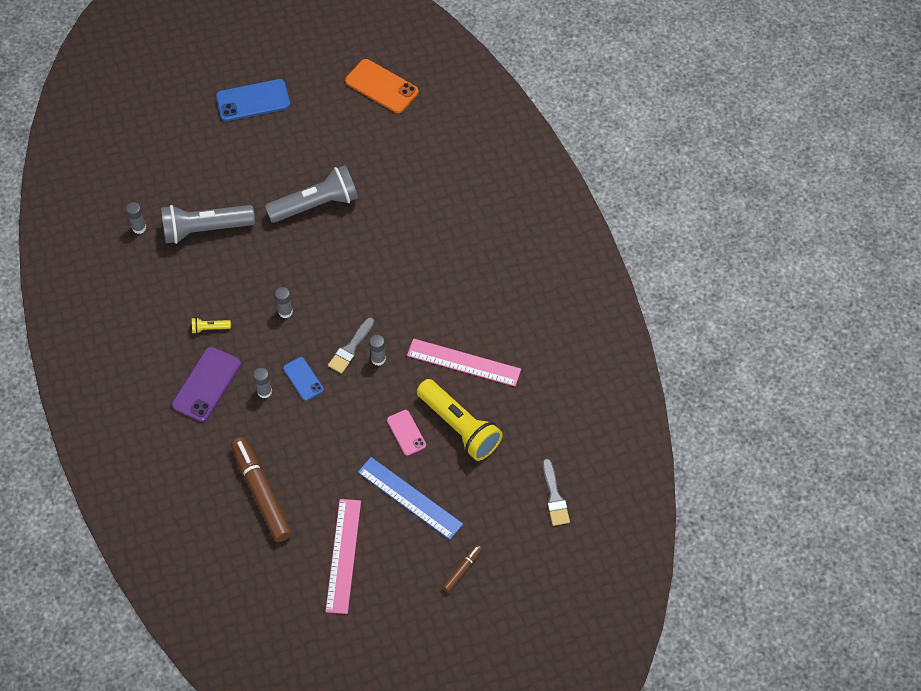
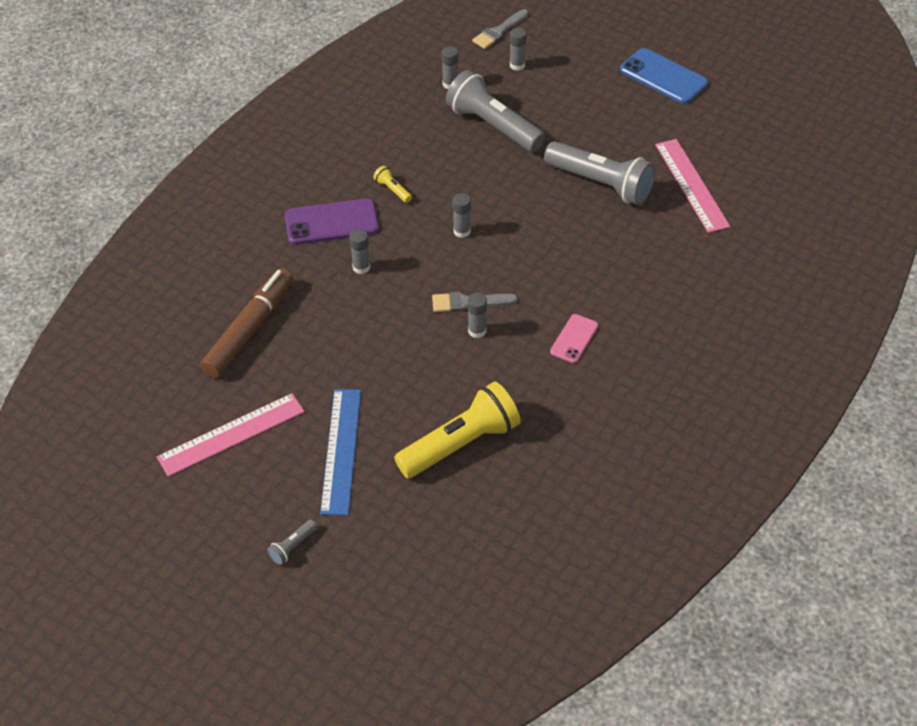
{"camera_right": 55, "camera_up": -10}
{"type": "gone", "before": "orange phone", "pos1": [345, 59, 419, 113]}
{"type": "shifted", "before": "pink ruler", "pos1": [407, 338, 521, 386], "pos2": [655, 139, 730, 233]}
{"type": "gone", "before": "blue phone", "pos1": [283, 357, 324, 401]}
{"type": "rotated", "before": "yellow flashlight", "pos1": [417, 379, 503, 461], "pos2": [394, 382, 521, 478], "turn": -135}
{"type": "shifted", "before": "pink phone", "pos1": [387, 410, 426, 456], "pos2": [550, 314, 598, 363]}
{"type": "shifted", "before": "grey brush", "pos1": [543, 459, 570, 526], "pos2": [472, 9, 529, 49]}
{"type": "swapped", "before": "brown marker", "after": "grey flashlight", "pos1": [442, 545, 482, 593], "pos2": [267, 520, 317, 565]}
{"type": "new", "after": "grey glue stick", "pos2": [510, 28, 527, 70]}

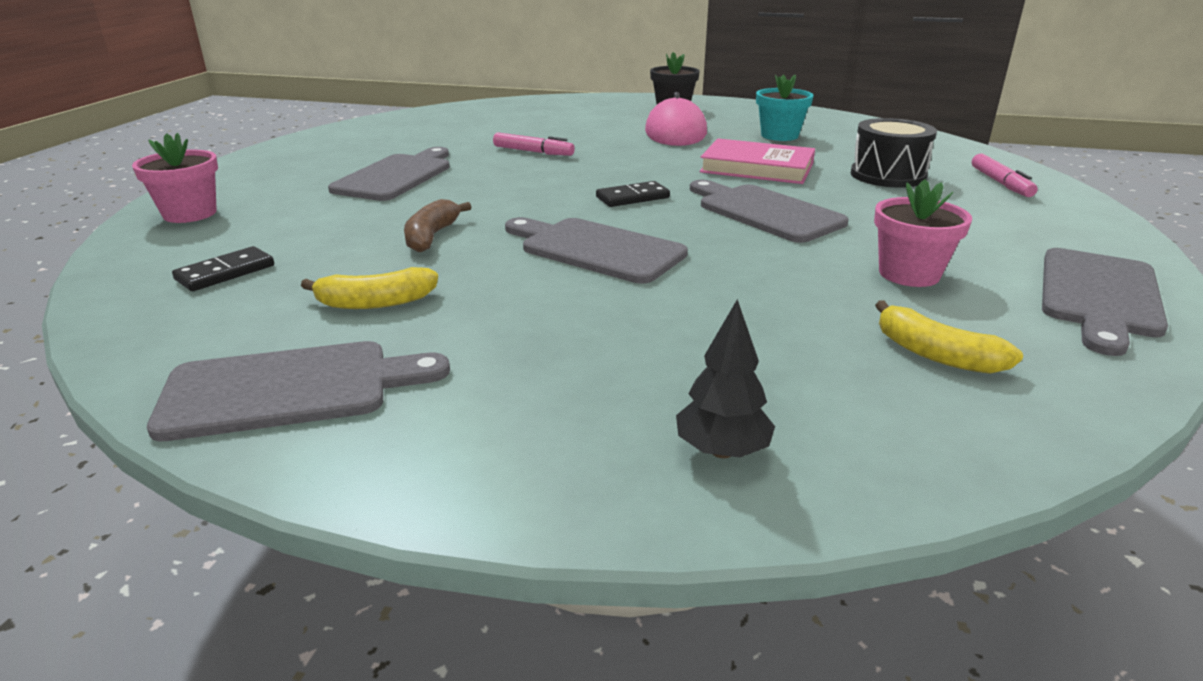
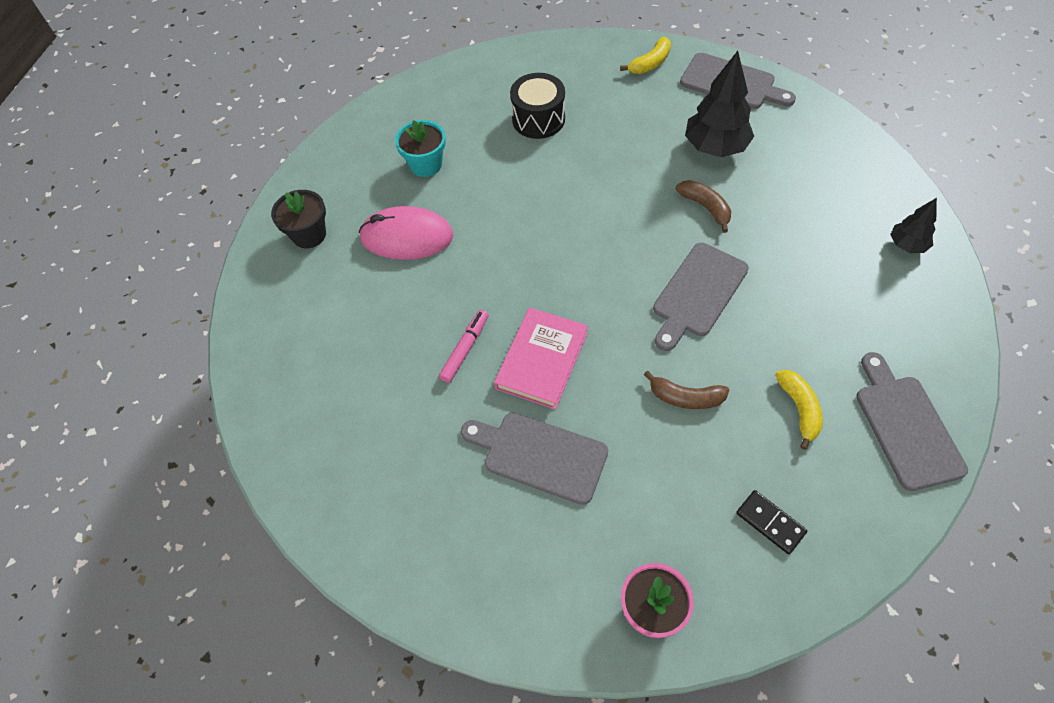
{"camera_right": -85, "camera_up": 30}
{"type": "shifted", "before": "pink book", "pos1": [700, 139, 815, 184], "pos2": [494, 307, 588, 410]}
{"type": "gone", "before": "pink marker", "pos1": [972, 153, 1038, 197]}
{"type": "swapped", "before": "pink flower pot", "after": "black tree", "pos1": [874, 179, 972, 287], "pos2": [685, 51, 754, 157]}
{"type": "gone", "before": "grey cutting board", "pos1": [690, 180, 849, 243]}
{"type": "gone", "before": "black domino", "pos1": [596, 181, 670, 207]}
{"type": "shifted", "before": "yellow banana", "pos1": [875, 300, 1023, 374], "pos2": [620, 37, 671, 74]}
{"type": "new", "after": "brown banana", "pos2": [676, 180, 731, 233]}

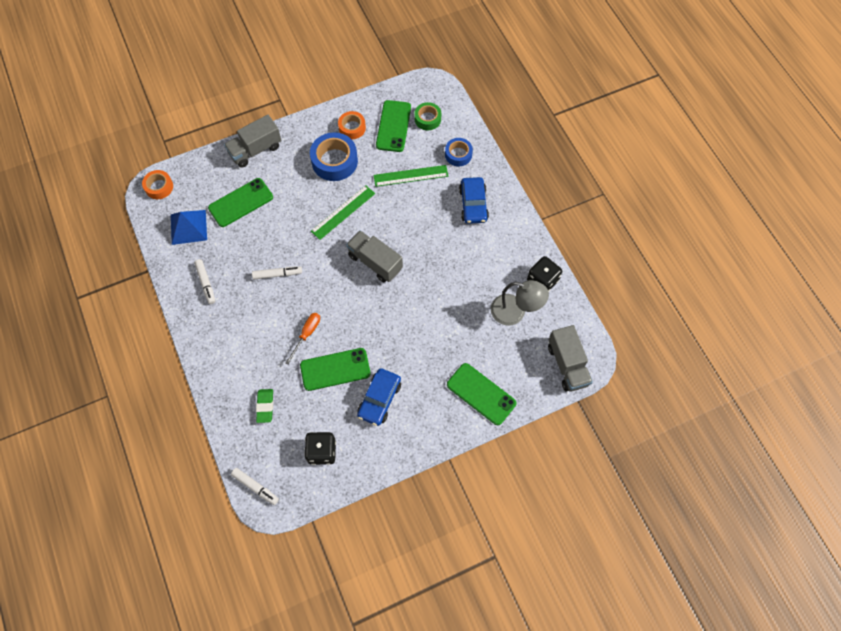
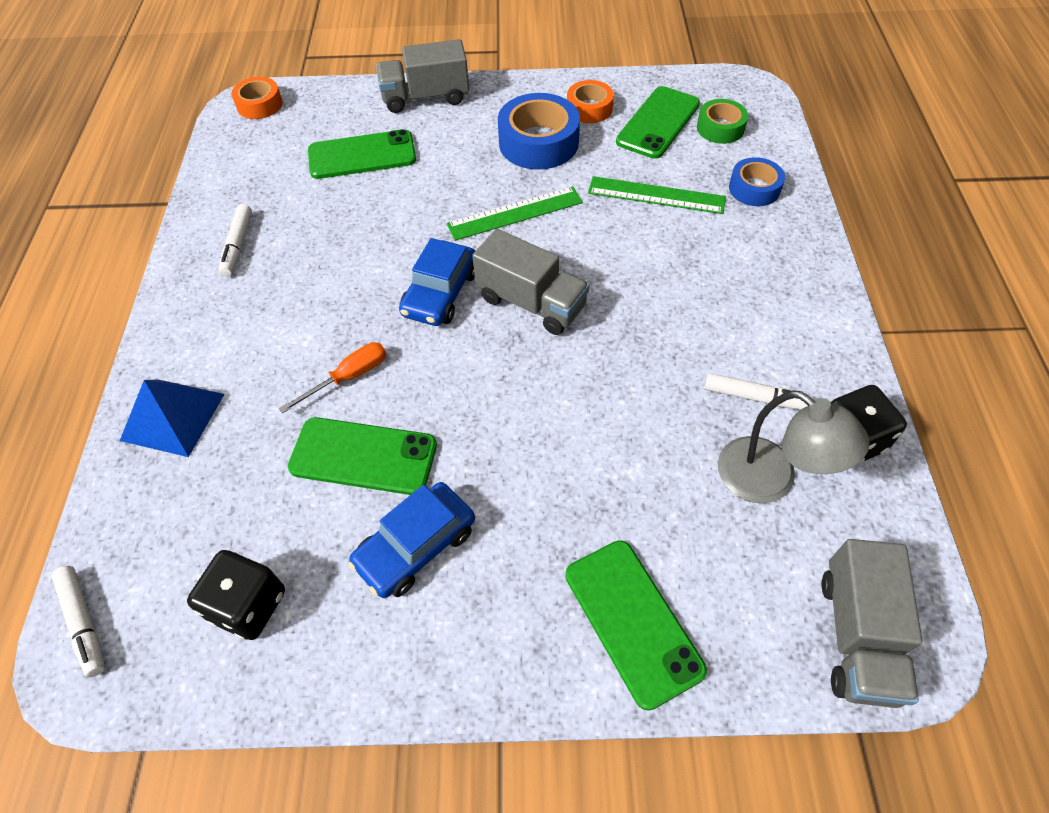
{"camera_right": 25, "camera_up": -10}
{"type": "shifted", "before": "blue car", "pos1": [459, 177, 489, 224], "pos2": [399, 238, 475, 326]}
{"type": "shifted", "before": "blue pyramid", "pos1": [171, 210, 207, 245], "pos2": [120, 380, 224, 457]}
{"type": "rotated", "before": "grey truck", "pos1": [346, 230, 403, 282], "pos2": [472, 229, 590, 335], "turn": 150}
{"type": "shifted", "before": "white marker", "pos1": [252, 266, 302, 279], "pos2": [704, 373, 813, 410]}
{"type": "gone", "before": "green eraser", "pos1": [256, 389, 273, 423]}

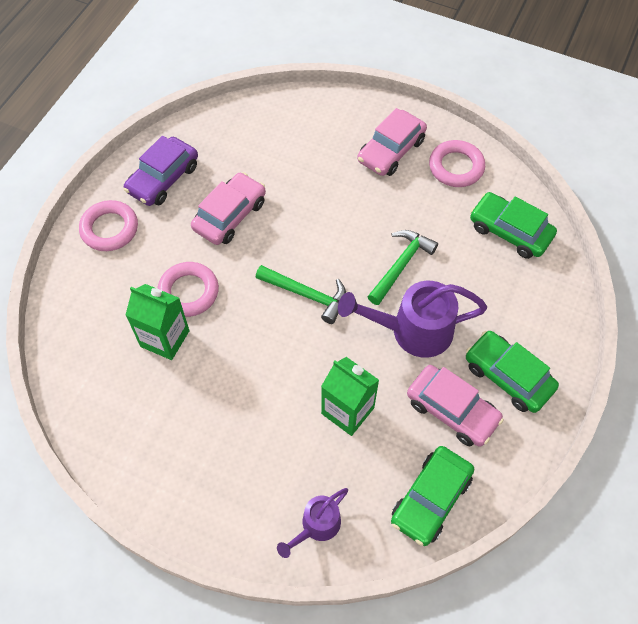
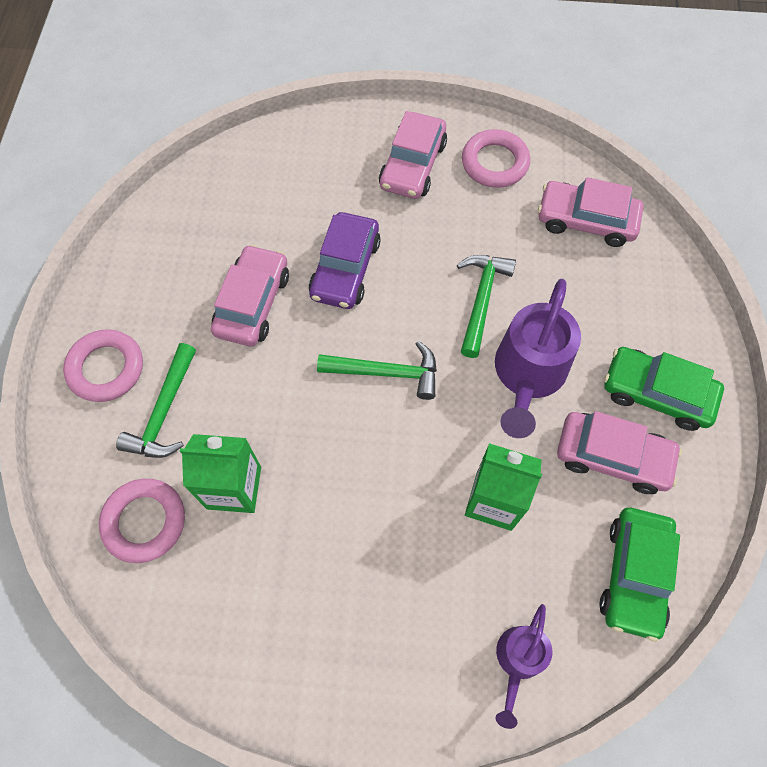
{"camera_right": -20, "camera_up": 5}
{"type": "shifted", "before": "purple car", "pos1": [124, 136, 198, 206], "pos2": [309, 212, 381, 309]}
{"type": "repainted", "before": "green car", "after": "pink car", "pos1": [470, 192, 557, 259], "pos2": [538, 177, 644, 247]}
{"type": "shifted", "before": "pink ring", "pos1": [157, 262, 219, 317], "pos2": [99, 479, 185, 563]}
{"type": "rotated", "before": "purple watering can", "pos1": [338, 281, 487, 358], "pos2": [495, 279, 581, 438], "turn": -45}
{"type": "new", "after": "green hammer", "pos2": [116, 343, 196, 458]}

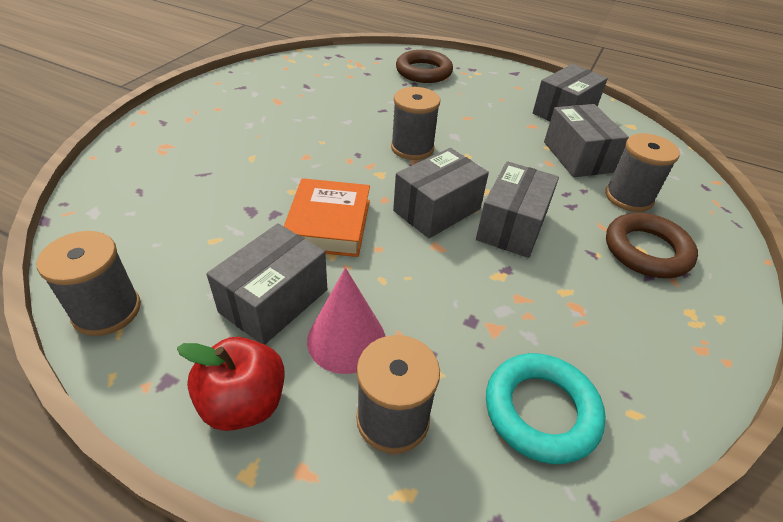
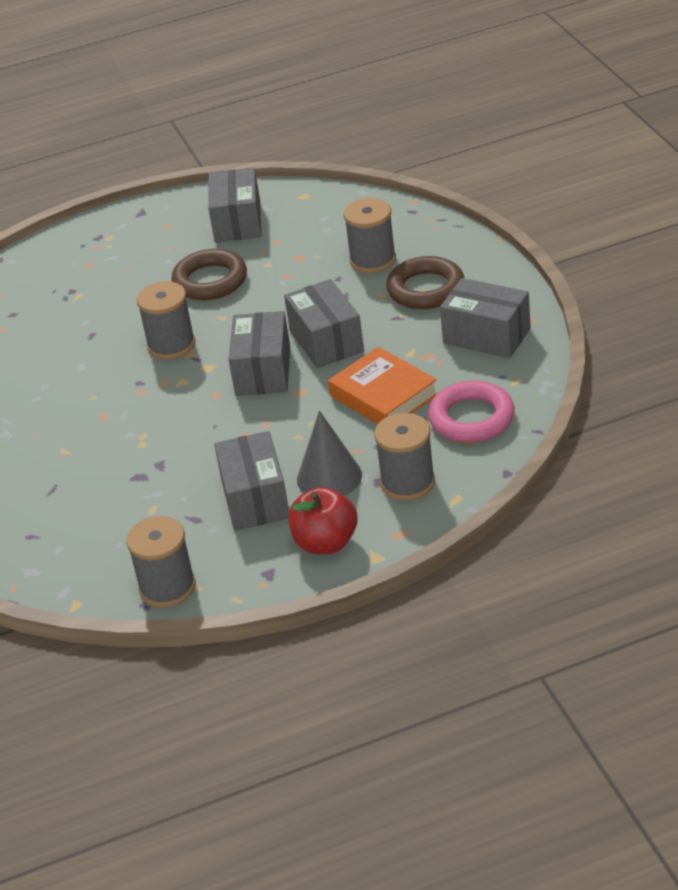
{"camera_right": -40, "camera_up": -5}
{"type": "shifted", "before": "brown ring", "pos1": [396, 50, 453, 83], "pos2": [171, 249, 247, 300]}
{"type": "shifted", "before": "grey box", "pos1": [544, 104, 629, 177], "pos2": [440, 278, 531, 358]}
{"type": "shifted", "before": "orange book", "pos1": [284, 178, 370, 257], "pos2": [328, 347, 437, 424]}
{"type": "repainted", "before": "pink cone", "after": "grey cone", "pos1": [307, 268, 385, 374], "pos2": [297, 411, 362, 496]}
{"type": "repainted", "before": "turquoise ring", "after": "pink ring", "pos1": [486, 353, 606, 464], "pos2": [428, 381, 515, 443]}

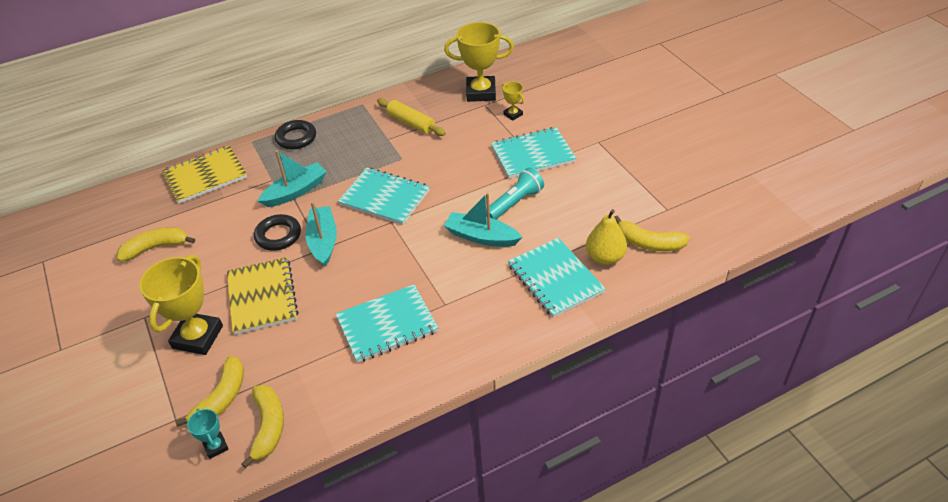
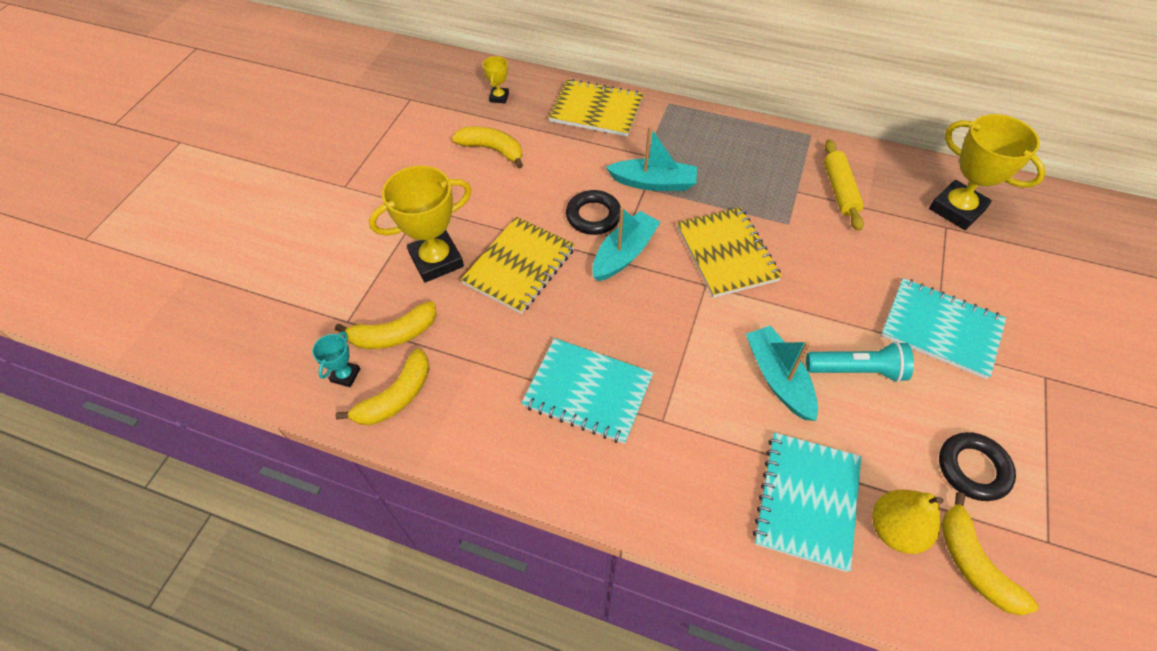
{"camera_right": 45, "camera_up": 10}
{"type": "shifted", "before": "yellow trophy", "pos1": [502, 82, 524, 121], "pos2": [483, 56, 509, 104]}
{"type": "shifted", "before": "black ring", "pos1": [275, 120, 316, 150], "pos2": [939, 432, 1016, 501]}
{"type": "repainted", "before": "turquoise notebook", "after": "yellow notebook", "pos1": [338, 168, 430, 225], "pos2": [677, 207, 782, 298]}

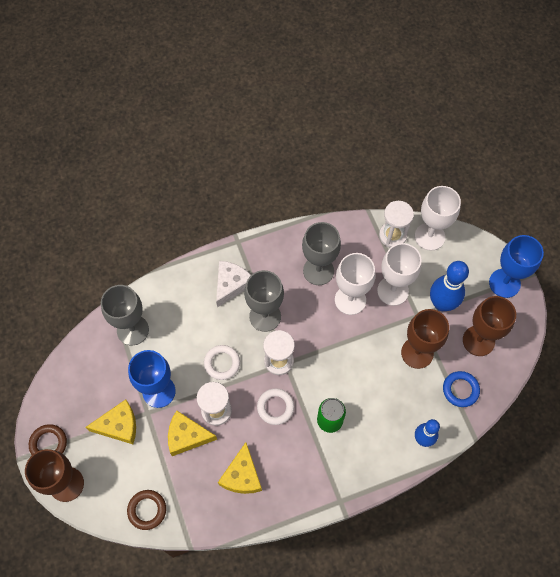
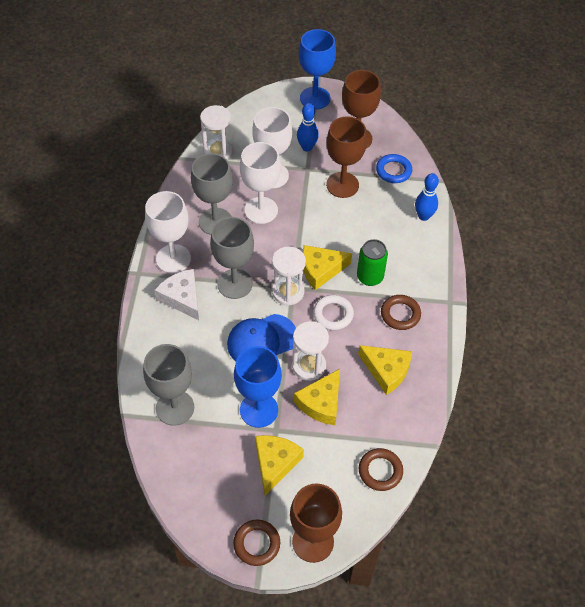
{"camera_right": -65, "camera_up": -10}
{"type": "shifted", "before": "white goblet", "pos1": [415, 186, 461, 251], "pos2": [145, 191, 191, 273]}
{"type": "scaled", "before": "blue bowling pin", "pos1": [430, 261, 469, 311], "pos2": [297, 103, 319, 152], "scale": 0.64}
{"type": "swapped", "before": "white ring", "after": "blue cap", "pos1": [204, 345, 240, 380], "pos2": [227, 314, 296, 361]}
{"type": "new", "after": "yellow cheese", "pos2": [303, 245, 352, 290]}
{"type": "new", "after": "brown ring", "pos2": [381, 295, 421, 330]}

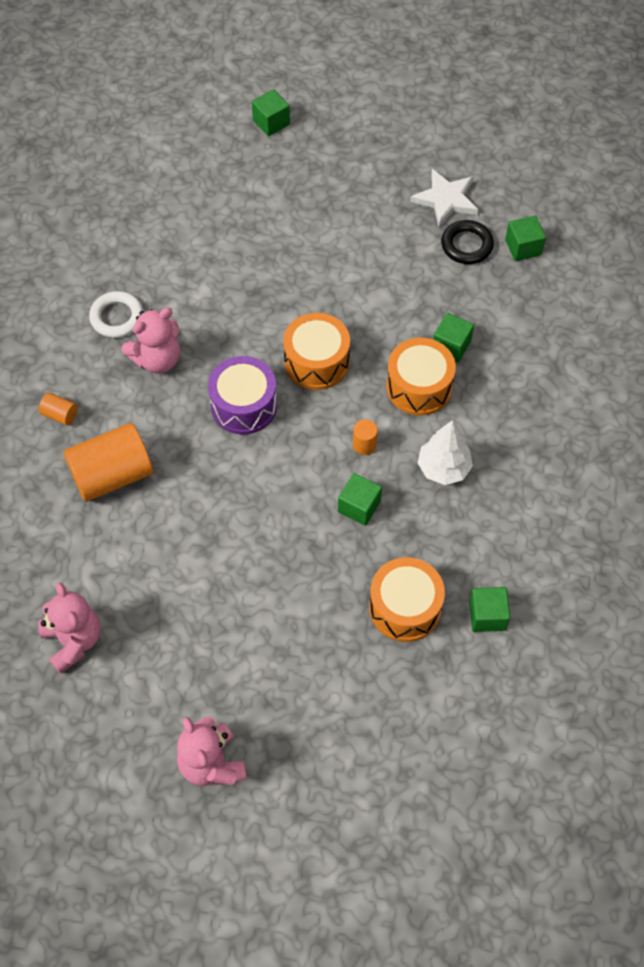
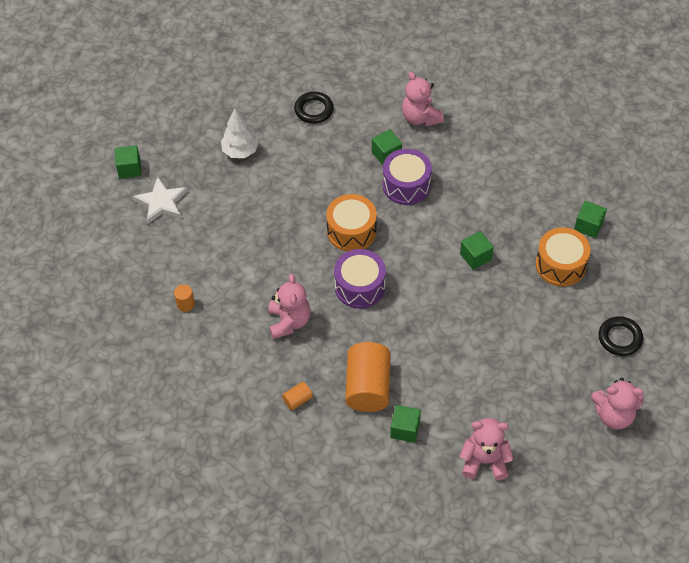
{"camera_right": -60, "camera_up": -5}
{"type": "shifted", "before": "white star", "pos1": [410, 169, 479, 227], "pos2": [133, 177, 188, 224]}
{"type": "shifted", "before": "green cube", "pos1": [505, 216, 546, 261], "pos2": [390, 405, 421, 443]}
{"type": "gone", "before": "white ring", "pos1": [89, 291, 143, 338]}
{"type": "repainted", "before": "orange drum", "after": "purple drum", "pos1": [386, 338, 456, 416], "pos2": [383, 149, 432, 205]}
{"type": "shifted", "before": "orange cylinder", "pos1": [353, 419, 378, 455], "pos2": [174, 284, 195, 312]}
{"type": "shifted", "before": "white tree", "pos1": [418, 420, 473, 485], "pos2": [221, 109, 259, 158]}
{"type": "new", "after": "pink teddy bear", "pos2": [402, 72, 444, 126]}
{"type": "new", "after": "black ring", "pos2": [599, 316, 643, 356]}

